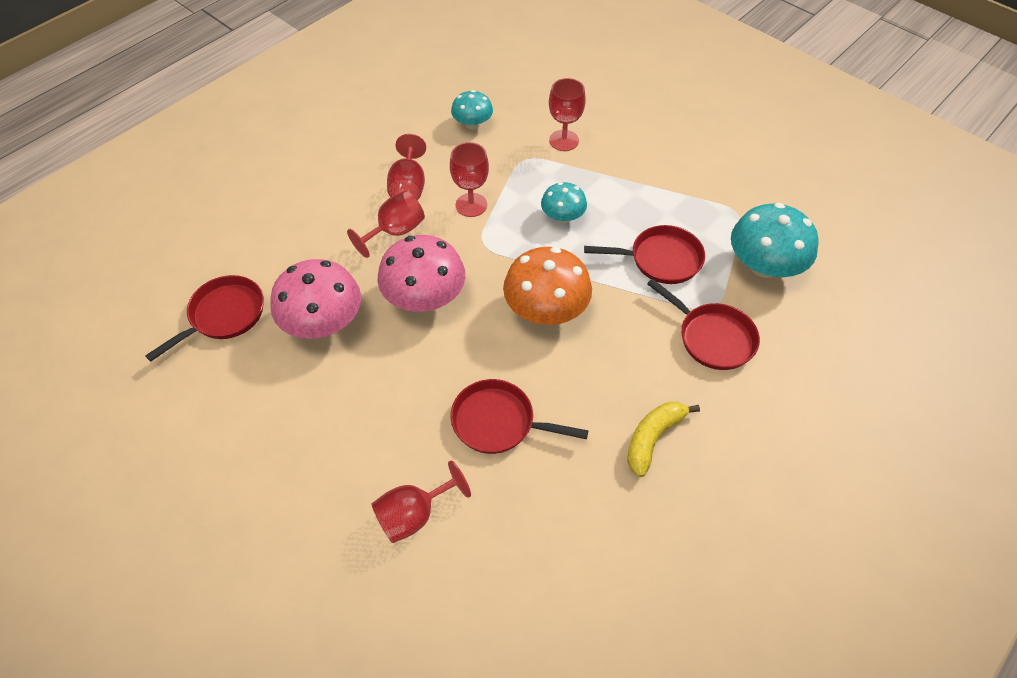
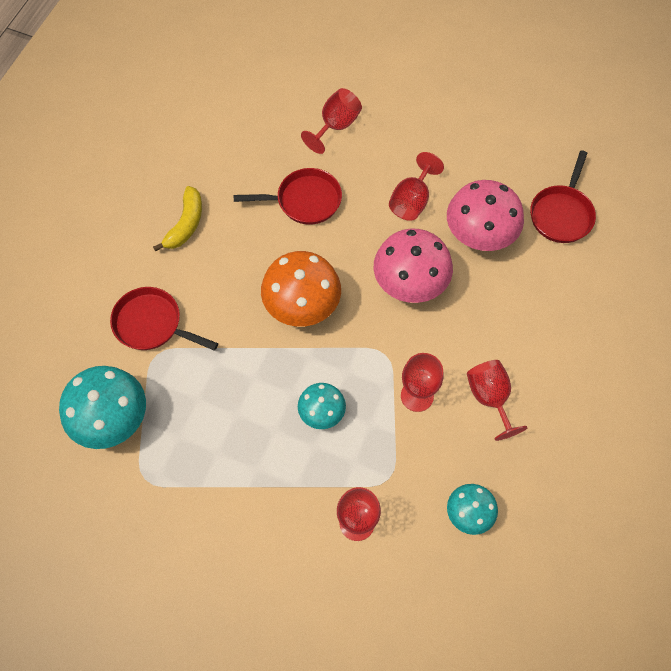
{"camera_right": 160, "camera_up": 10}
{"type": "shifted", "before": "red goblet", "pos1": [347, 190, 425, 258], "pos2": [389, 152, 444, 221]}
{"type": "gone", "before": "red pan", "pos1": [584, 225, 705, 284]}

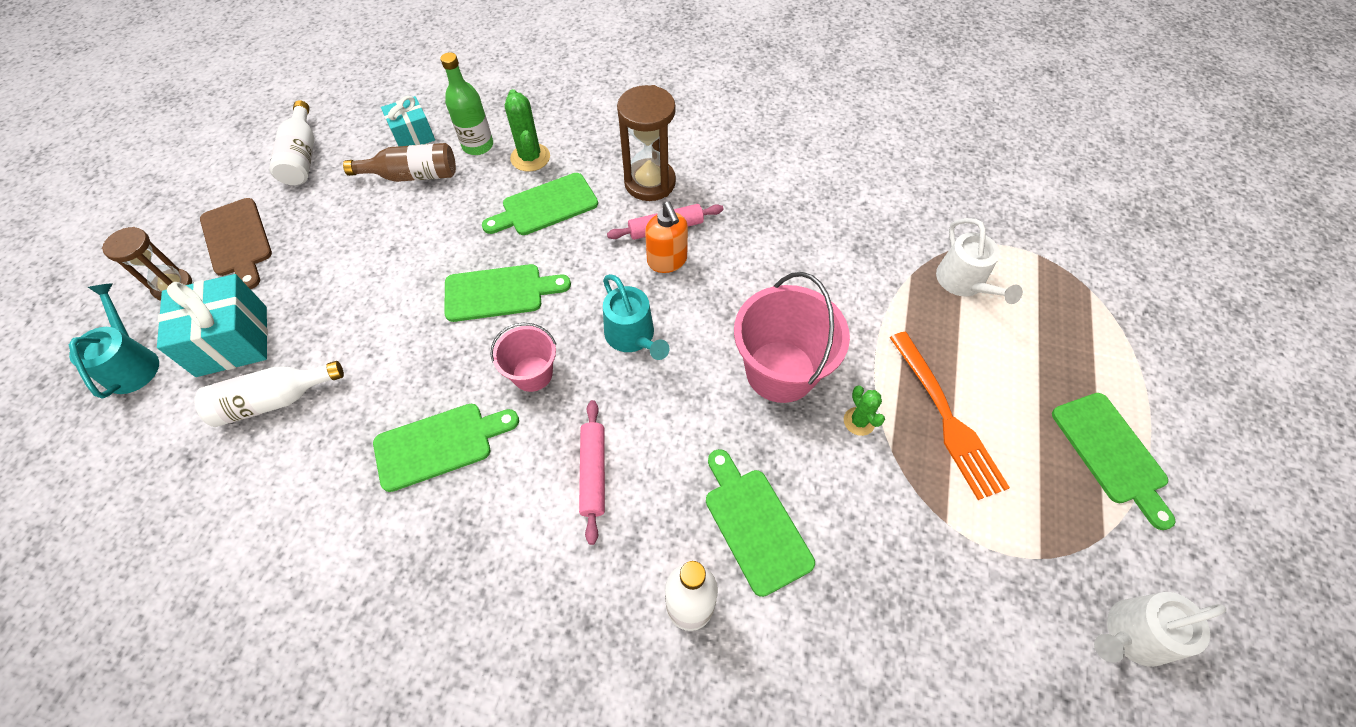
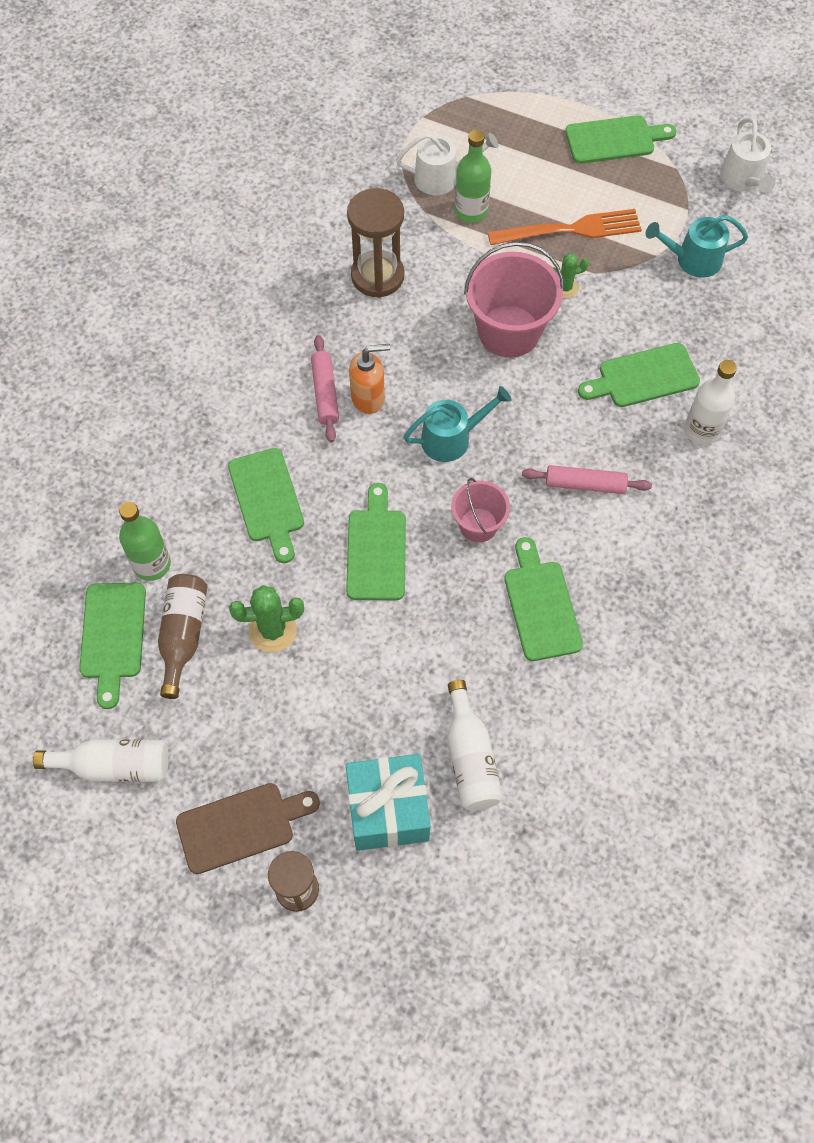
{"camera_right": -80, "camera_up": 5}
{"type": "shifted", "before": "brown hourglass", "pos1": [617, 85, 676, 201], "pos2": [347, 188, 404, 298]}
{"type": "shifted", "before": "green cactus", "pos1": [505, 89, 550, 172], "pos2": [229, 585, 304, 652]}
{"type": "swapped", "before": "turquoise gift", "after": "green cutting board", "pos1": [381, 96, 435, 146], "pos2": [79, 583, 146, 709]}
{"type": "shifted", "before": "turquoise watering can", "pos1": [69, 283, 159, 399], "pos2": [646, 215, 748, 278]}
{"type": "new", "after": "green bottle", "pos2": [455, 130, 491, 223]}

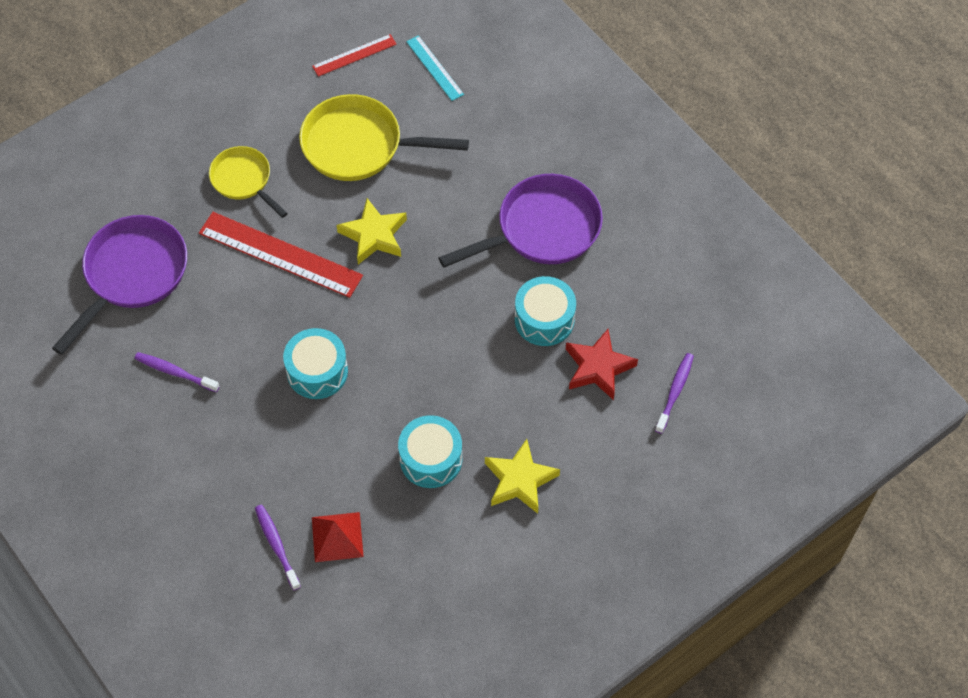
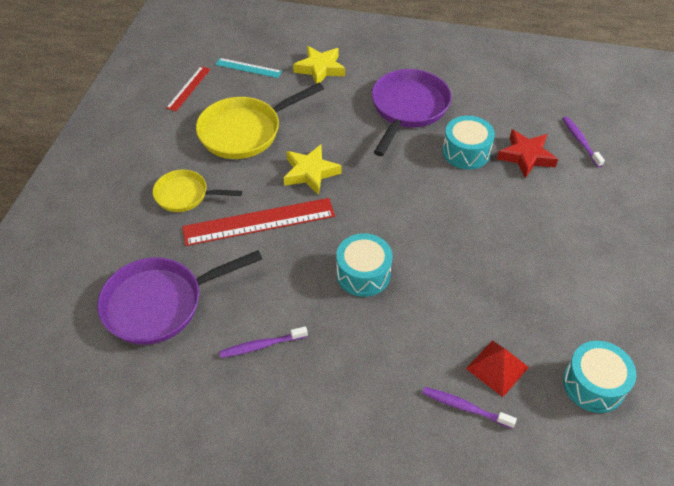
{"camera_right": -40, "camera_up": -10}
{"type": "rotated", "before": "purple pan", "pos1": [52, 215, 187, 355], "pos2": [97, 250, 262, 345], "turn": -105}
{"type": "shifted", "before": "turquoise drum", "pos1": [398, 415, 462, 488], "pos2": [563, 341, 636, 413]}
{"type": "shifted", "before": "yellow star", "pos1": [485, 439, 560, 514], "pos2": [293, 46, 345, 84]}

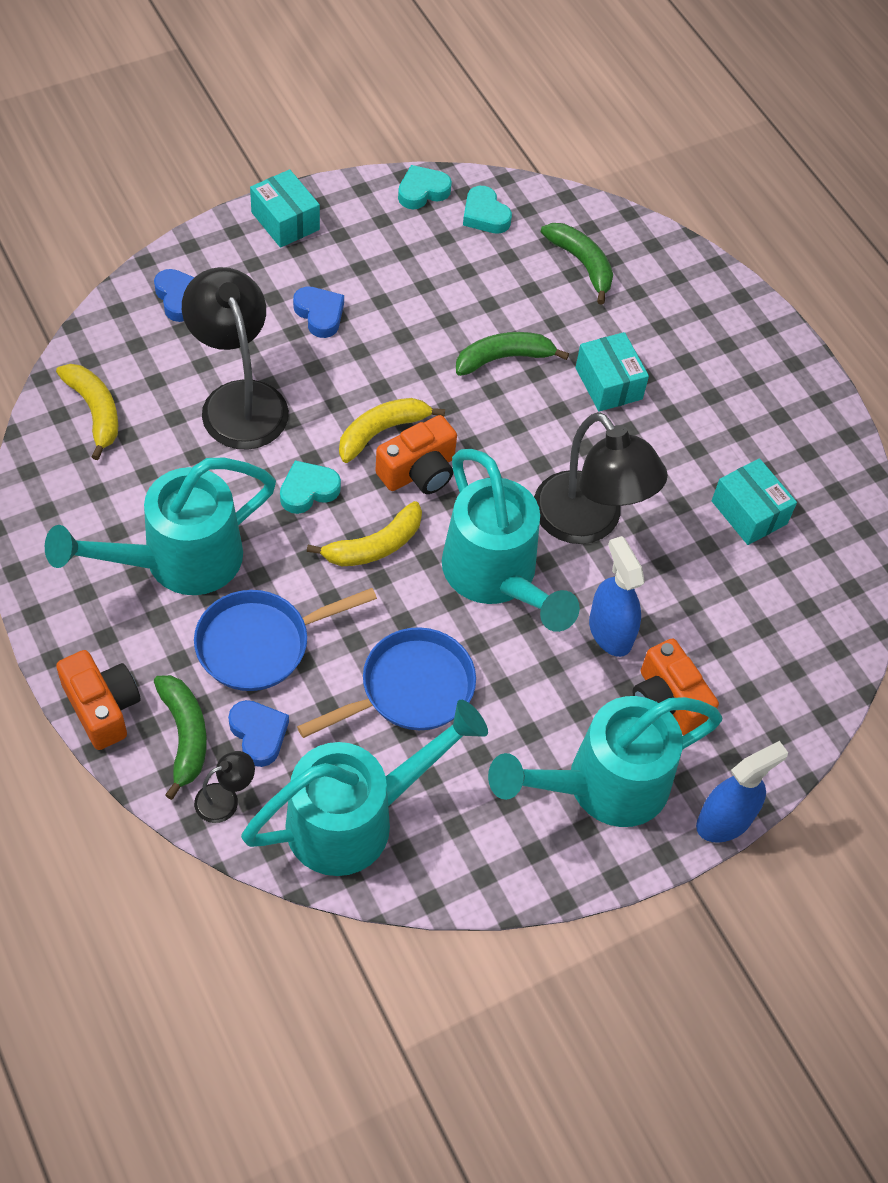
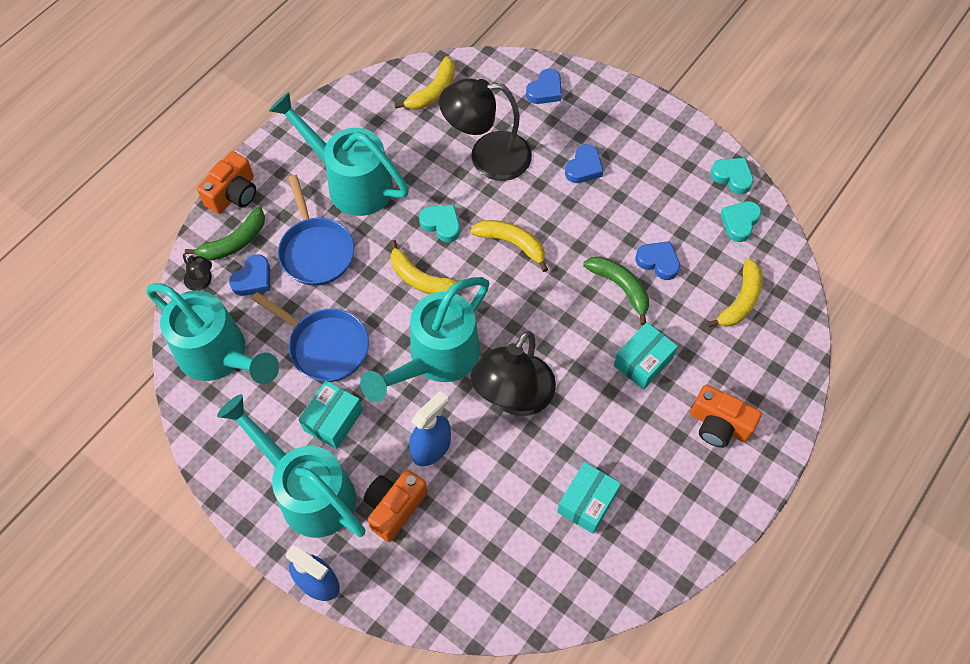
{"camera_right": 70, "camera_up": 5}
{"type": "shifted", "before": "turquoise box", "pos1": [250, 169, 320, 248], "pos2": [299, 380, 363, 449]}
{"type": "repainted", "before": "green banana", "after": "yellow banana", "pos1": [541, 223, 613, 305], "pos2": [707, 258, 762, 328]}
{"type": "rotated", "before": "black lamp", "pos1": [182, 267, 289, 450], "pos2": [439, 78, 532, 181], "turn": -135}
{"type": "shifted", "before": "orange camera", "pos1": [375, 415, 457, 494], "pos2": [690, 385, 762, 448]}
{"type": "rotated", "before": "blue pan", "pos1": [194, 588, 377, 691], "pos2": [278, 175, 354, 286], "turn": -150}
{"type": "new", "after": "blue heart", "pos2": [635, 241, 680, 280]}

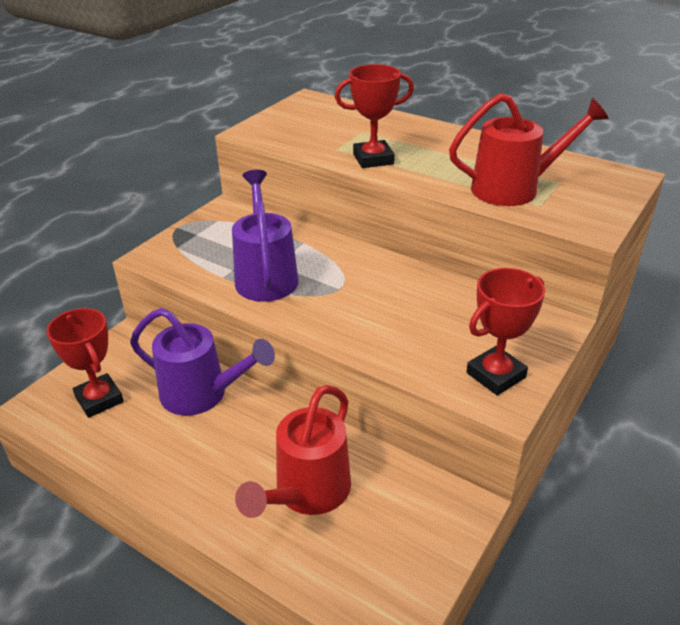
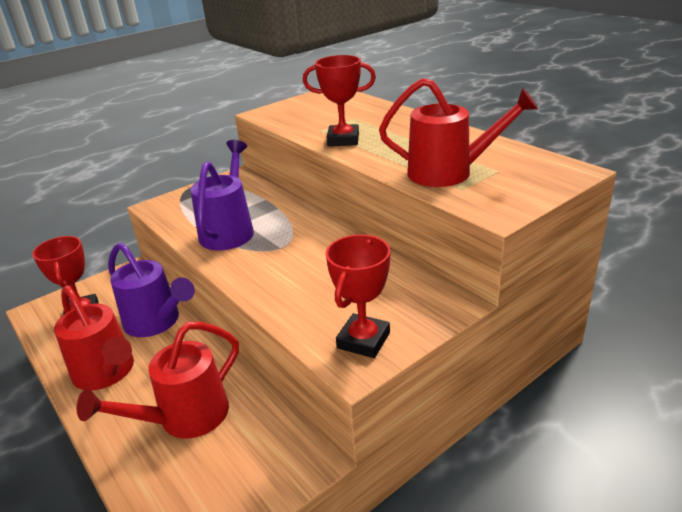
{"camera_right": 20, "camera_up": -5}
{"type": "rotated", "before": "red trophy", "pos1": [466, 268, 545, 396], "pos2": [326, 235, 390, 358], "turn": -45}
{"type": "new", "after": "red watering can", "pos2": [54, 285, 134, 390]}

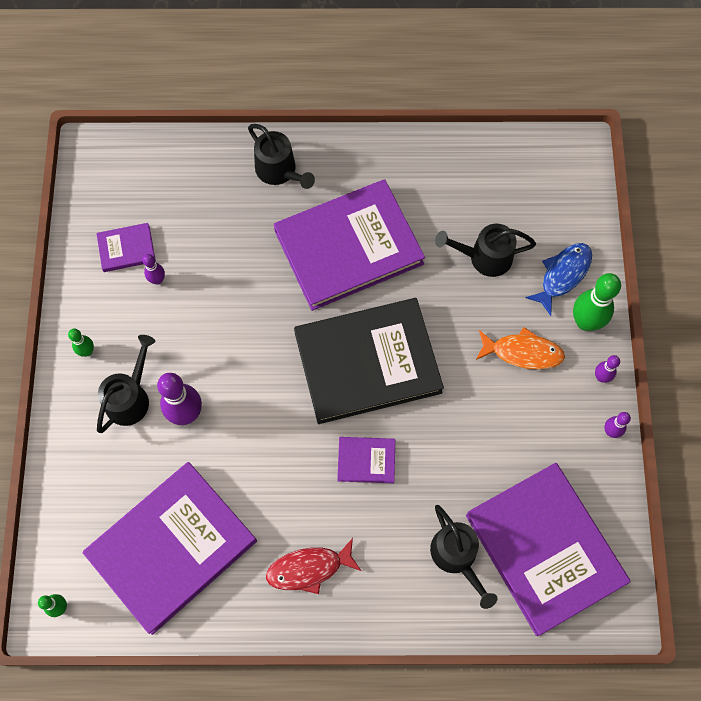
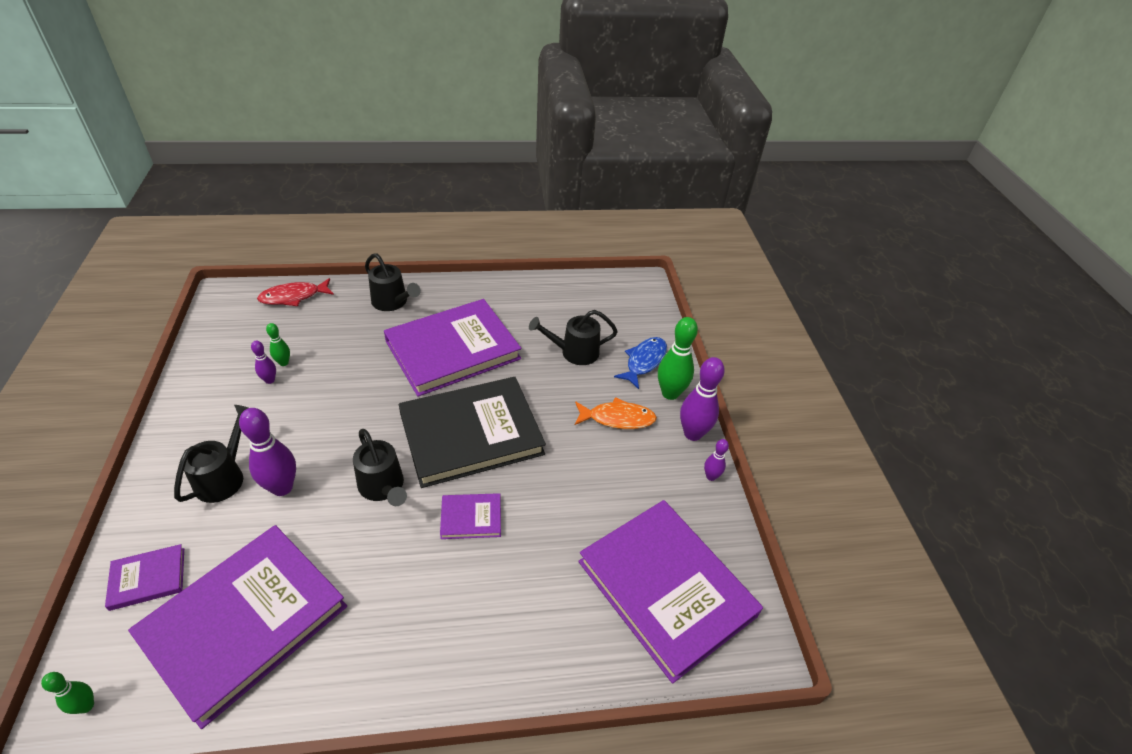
{"camera_right": -10, "camera_up": -25}
{"type": "shifted", "before": "purple book", "pos1": [96, 223, 156, 272], "pos2": [105, 544, 184, 611]}
{"type": "shifted", "before": "green bowling pin", "pos1": [68, 329, 94, 357], "pos2": [266, 323, 290, 366]}
{"type": "scaled", "before": "purple bowling pin", "pos1": [595, 355, 620, 383], "pos2": [680, 357, 725, 441], "scale": 1.91}
{"type": "shifted", "before": "black watering can", "pos1": [430, 505, 498, 609], "pos2": [353, 429, 407, 506]}
{"type": "shifted", "before": "red fish", "pos1": [266, 538, 361, 594], "pos2": [257, 278, 334, 306]}

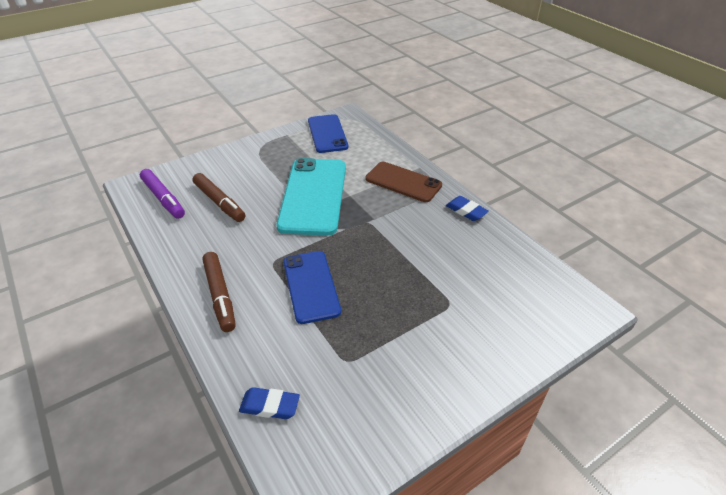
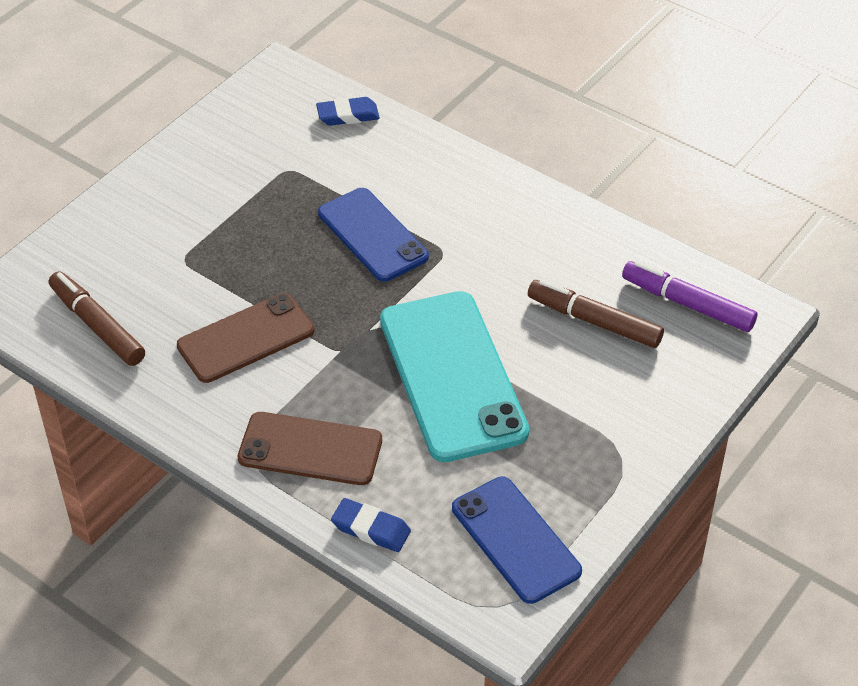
{"camera_right": 160, "camera_up": 5}
{"type": "shifted", "before": "blue eraser", "pos1": [446, 196, 489, 221], "pos2": [331, 498, 411, 552]}
{"type": "shifted", "before": "brown marker", "pos1": [202, 252, 236, 332], "pos2": [49, 272, 145, 366]}
{"type": "new", "after": "brown phone", "pos2": [177, 293, 314, 383]}

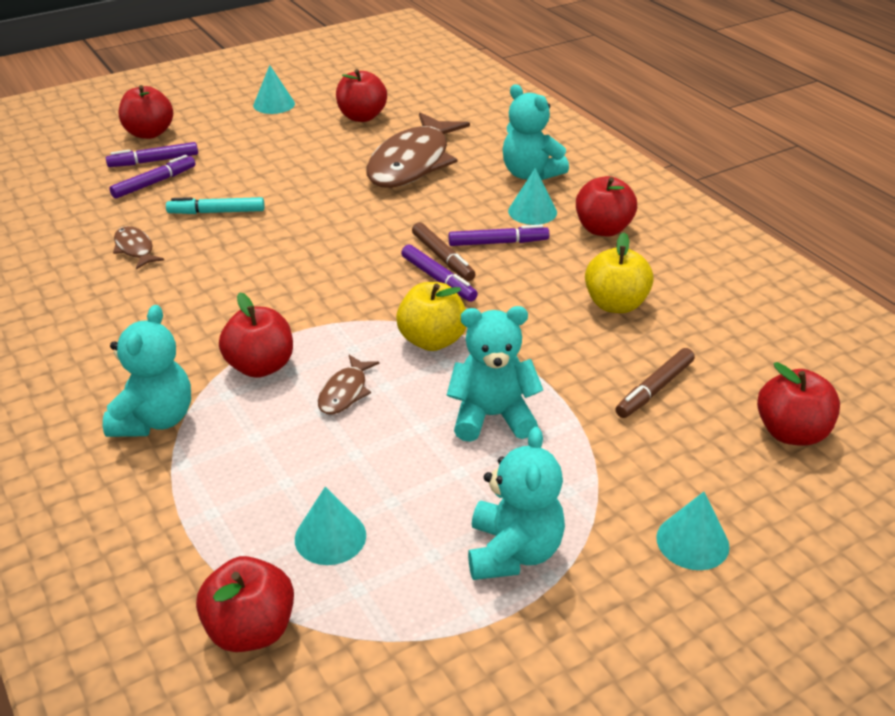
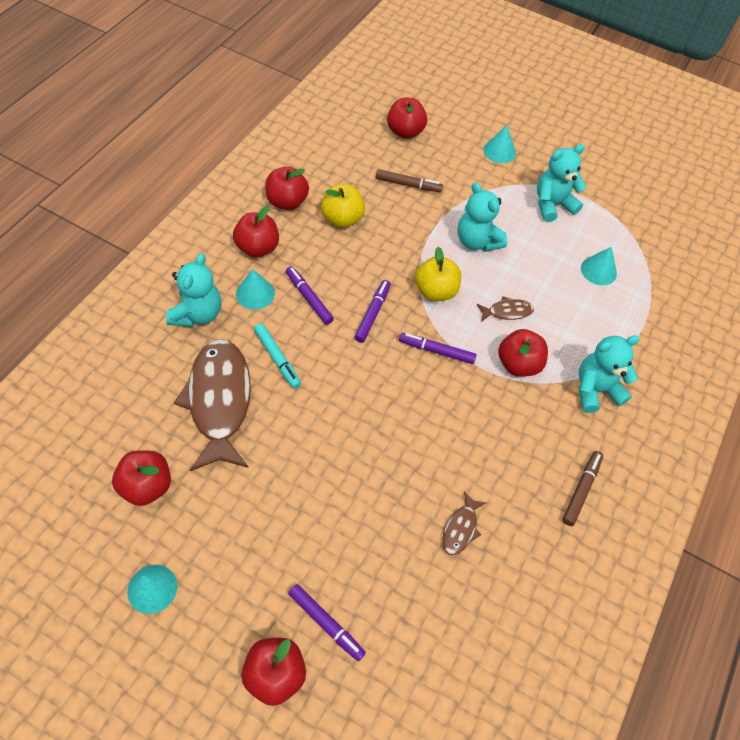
{"camera_right": -125, "camera_up": 20}
{"type": "rotated", "before": "brown fish", "pos1": [366, 112, 470, 188], "pos2": [174, 339, 251, 471], "turn": -90}
{"type": "shifted", "before": "purple marker", "pos1": [109, 155, 195, 199], "pos2": [399, 333, 477, 364]}
{"type": "shifted", "before": "turquoise marker", "pos1": [166, 197, 265, 214], "pos2": [254, 323, 301, 389]}
{"type": "shifted", "before": "brown marker", "pos1": [412, 222, 476, 281], "pos2": [562, 451, 603, 526]}
{"type": "shifted", "before": "red apple", "pos1": [196, 556, 294, 652], "pos2": [265, 166, 309, 210]}

